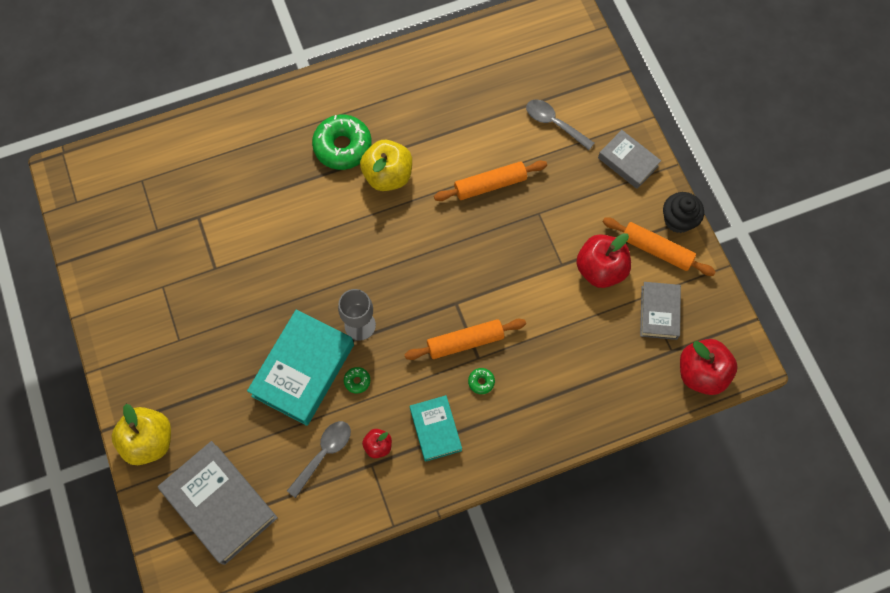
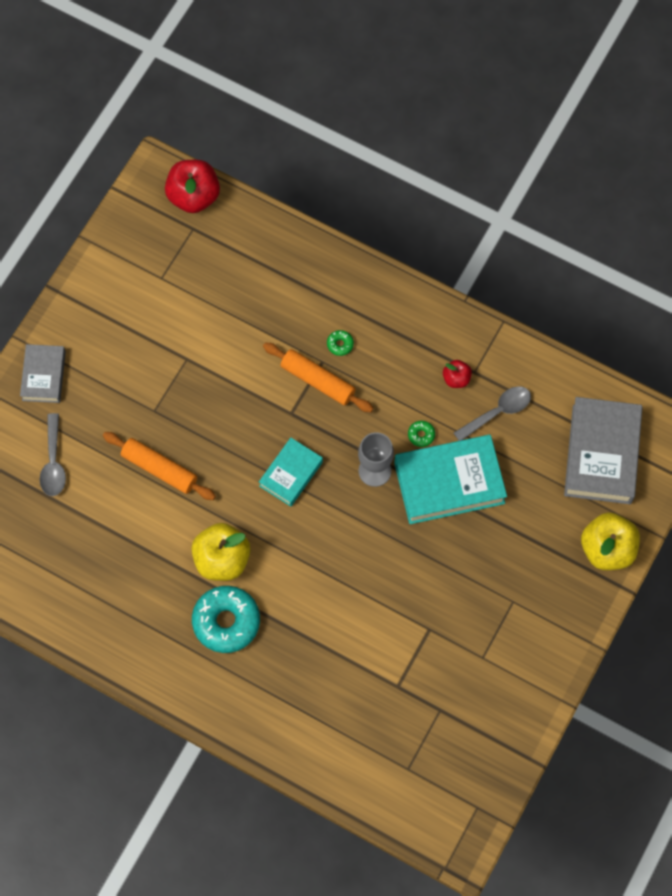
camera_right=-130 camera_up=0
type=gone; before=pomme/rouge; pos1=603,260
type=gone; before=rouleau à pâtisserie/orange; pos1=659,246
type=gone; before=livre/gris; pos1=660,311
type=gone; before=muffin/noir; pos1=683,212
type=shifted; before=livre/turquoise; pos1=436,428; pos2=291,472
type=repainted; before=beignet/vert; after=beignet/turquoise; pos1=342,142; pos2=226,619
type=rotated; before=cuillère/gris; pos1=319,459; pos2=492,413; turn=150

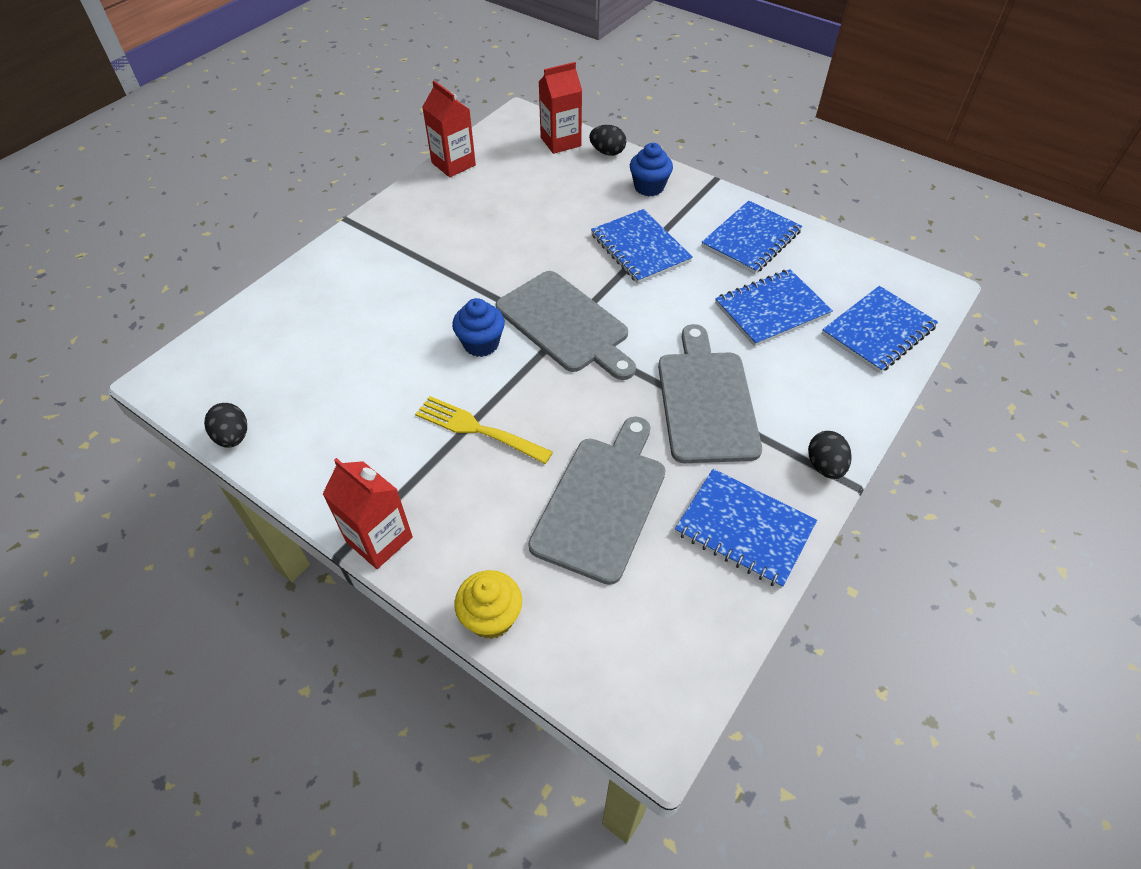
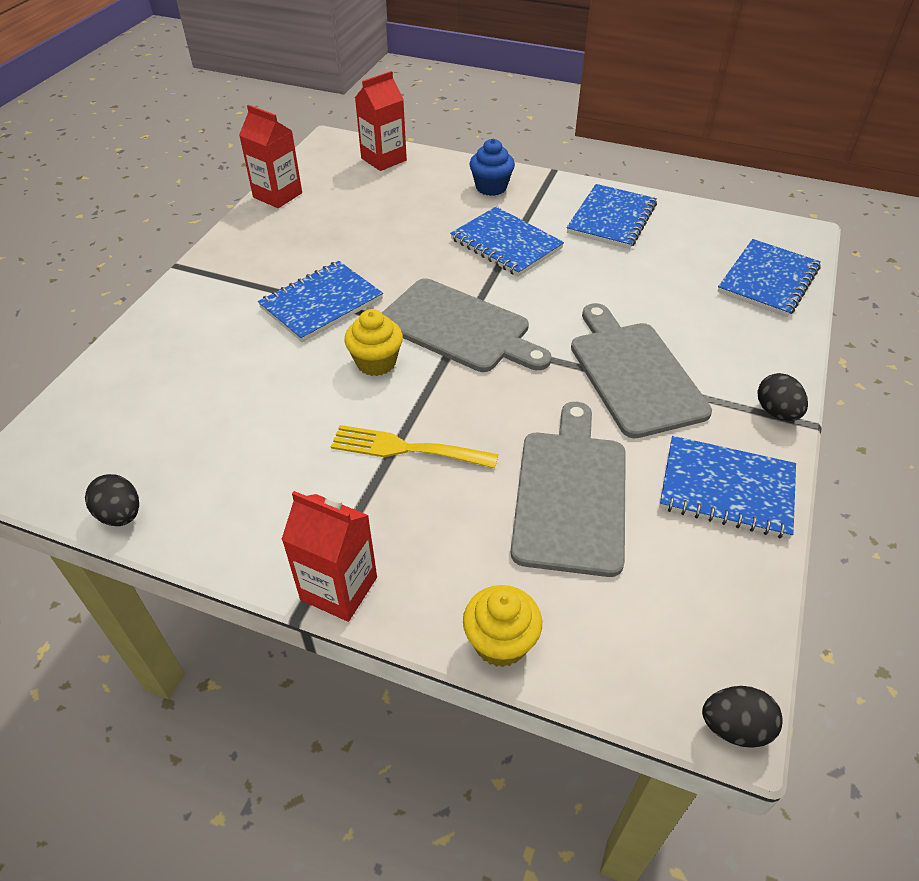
camera_right=-15 camera_up=-5
type=shifted; before=œuf/noir; pos1=607,140; pos2=742,717
type=shifted; before=carnet/bleu; pos1=774,308; pos2=320,301
type=repainted; before=muffin/bleu; after=muffin/jaune; pos1=478,327; pos2=373,342

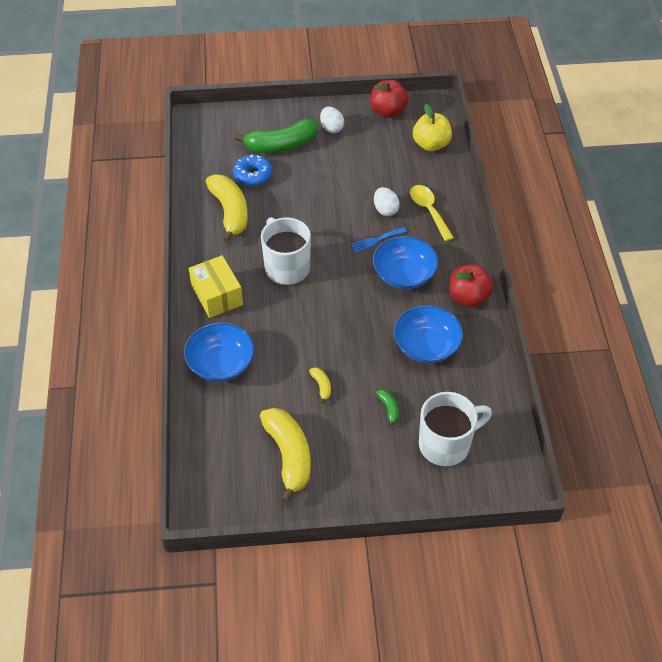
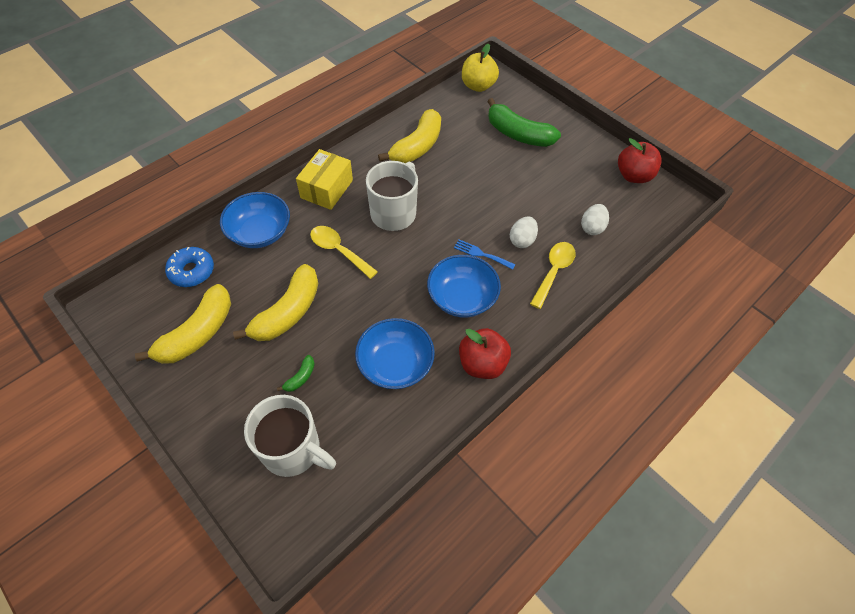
camera_right=50 camera_up=5
type=new; after=cuillère/jaune; pos2=344,252
type=shifted; before=beignet/bleu; pos1=252,170; pos2=189,267
type=shifted; before=œuf/blanc; pos1=332,120; pos2=595,219
type=shifted; before=pomme/jaune; pos1=432,127; pos2=480,68
type=scaled; before=banane/jaune; pos1=320,385; pos2=275,302; scale=2.34

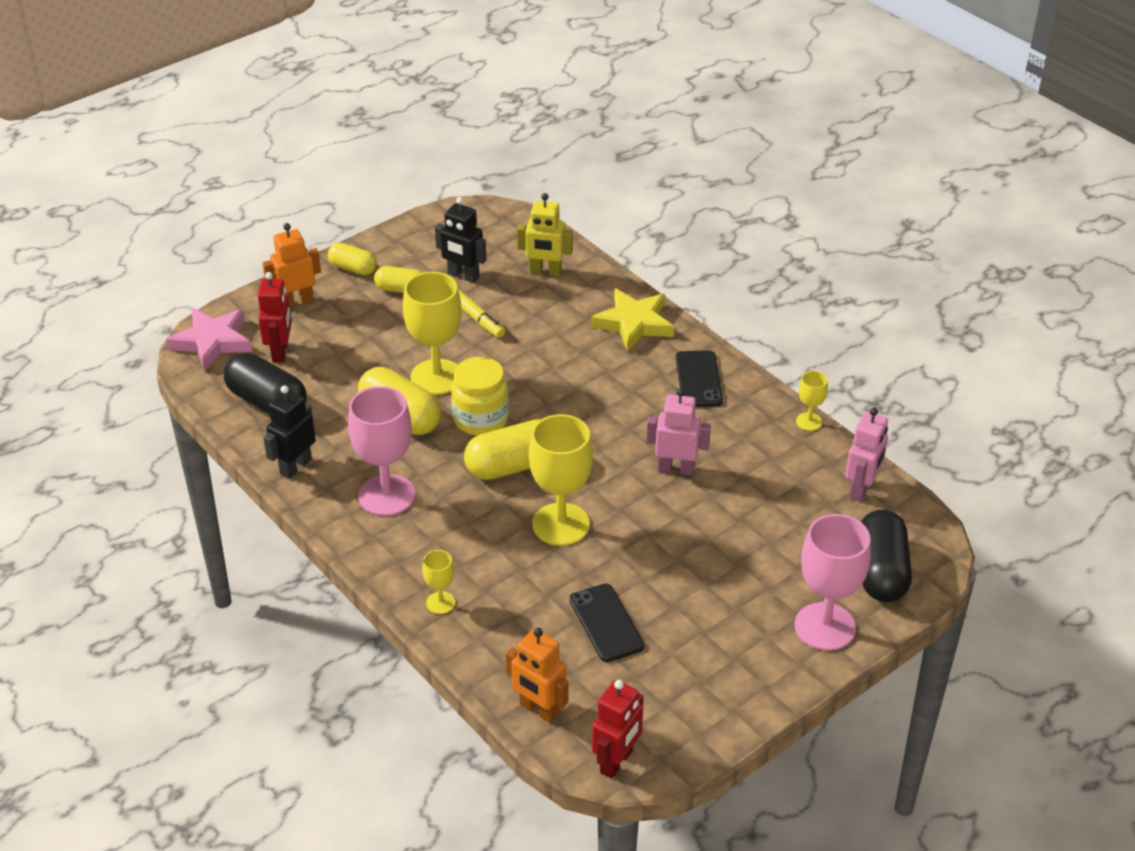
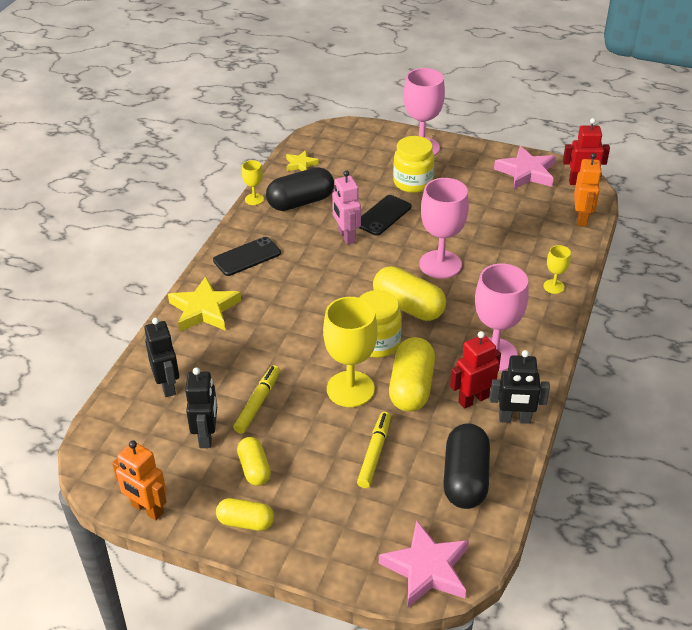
camera_right=-120 camera_up=0
type=new; after=feutre/jaune; pos2=374,450
type=new; after=bocal/jaune; pos2=413,164
type=new; after=étoile/rose; pos2=525,167
type=shifted; before=robot/rouge; pos1=275,317; pos2=475,370
type=shifted; before=robot/orange; pos1=292,265; pos2=139,480
type=shifted; before=téléphone/noir; pos1=606,623; pos2=385,215
type=shifted; before=gélule/noir; pos1=886,556; pos2=300,189
type=swapped; before=robot/rose; after=étoile/jaune; pos1=866,455; pos2=302,160
type=repainted; before=robot/jaune; after=robot/noir; pos1=545,235; pos2=161,357
type=repainted; before=verre à pied/jaune; after=verre à pied/rose; pos1=561,480; pos2=444,228
type=rotated; before=gélule/jaune; pos1=352,259; pos2=245,514; turn=-75

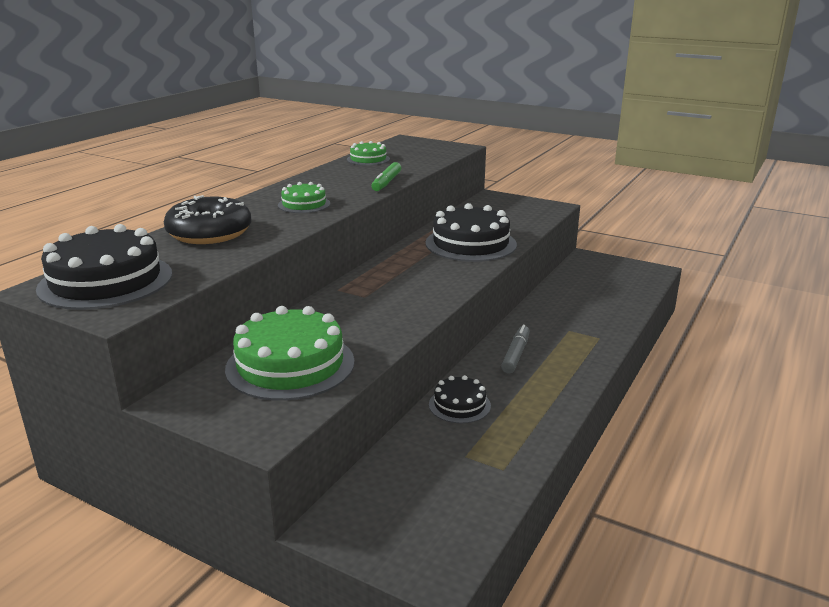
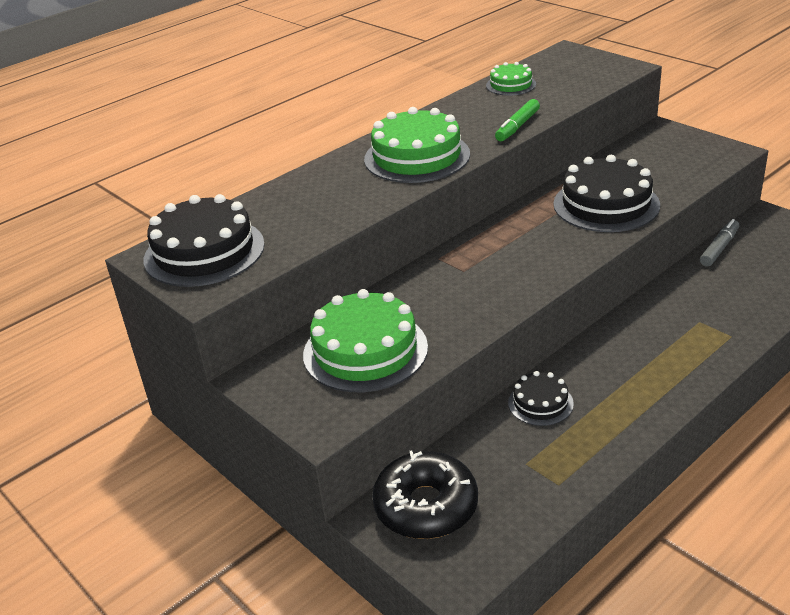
camera_right=20 camera_up=10
type=shifted; before=beignet/noir; pos1=207,219; pos2=425,494
type=shifted; before=feutre/gris; pos1=515,349; pos2=719,243
type=scaled; before=gâteau/vert; pos1=304,197; pos2=417,145; scale=1.88

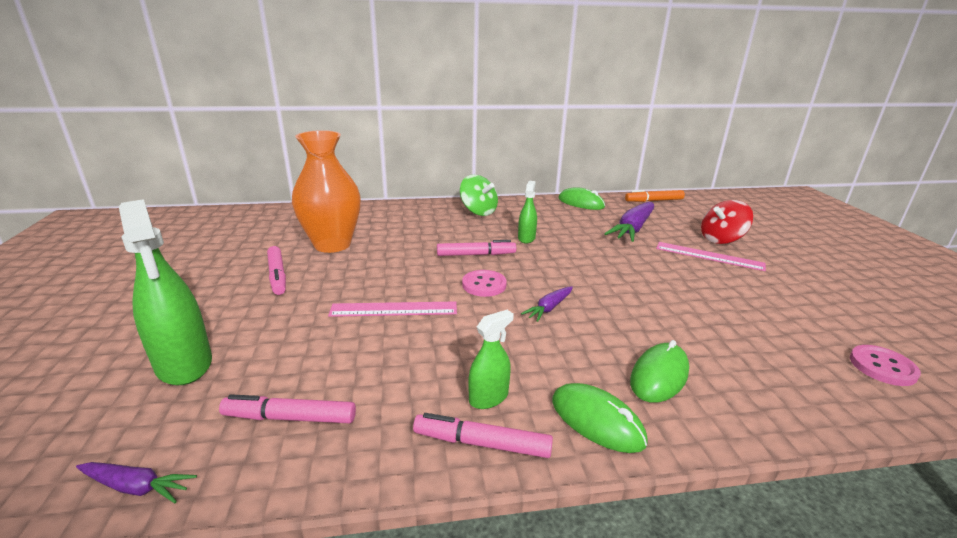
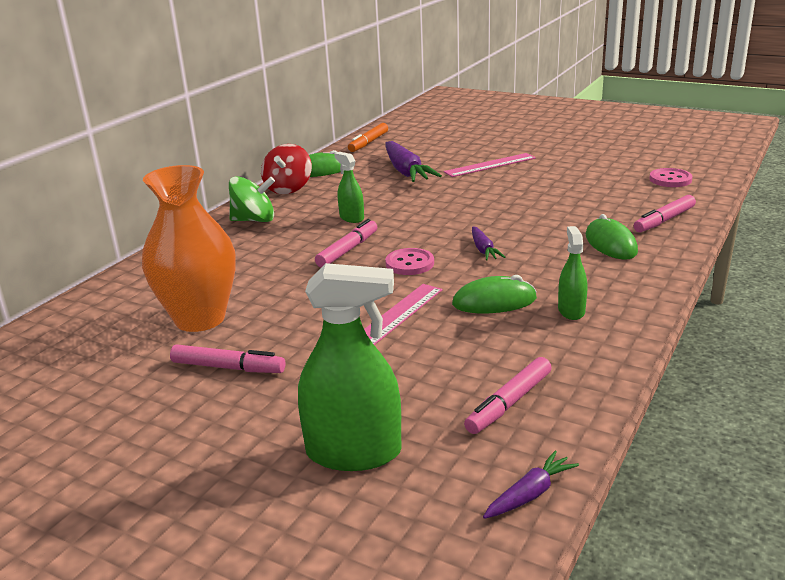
camera_right=-50 camera_up=0
type=shifted; before=feutre/rose; pos1=483,435; pos2=665,213
type=shifted; before=souris/vert; pos1=600,418; pos2=494,294
type=shifted; before=toupie/rouge; pos1=727,222; pos2=286,169

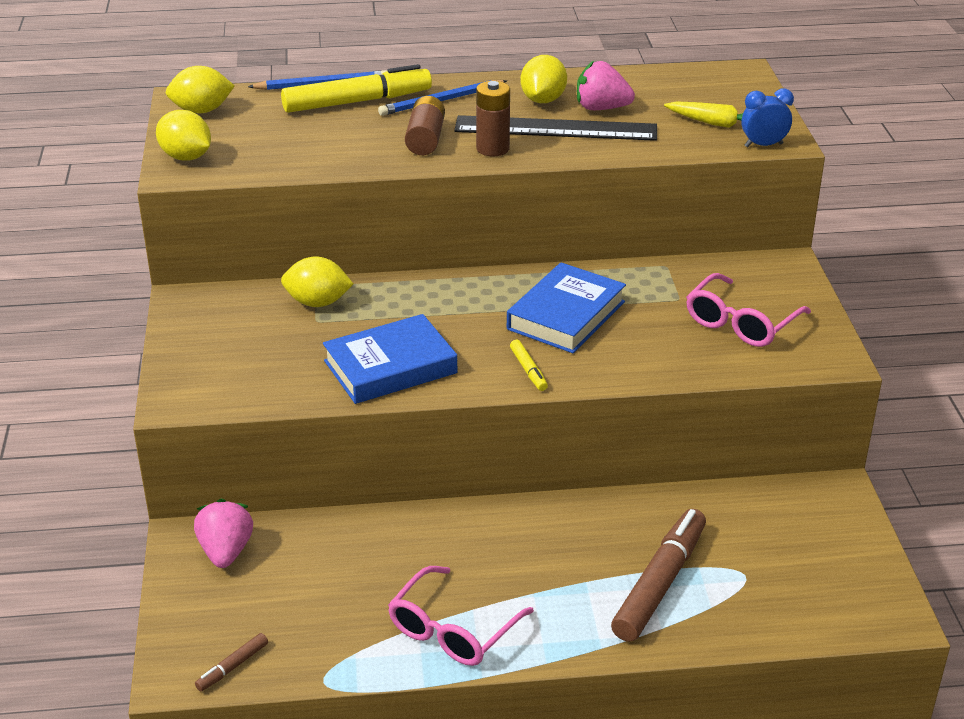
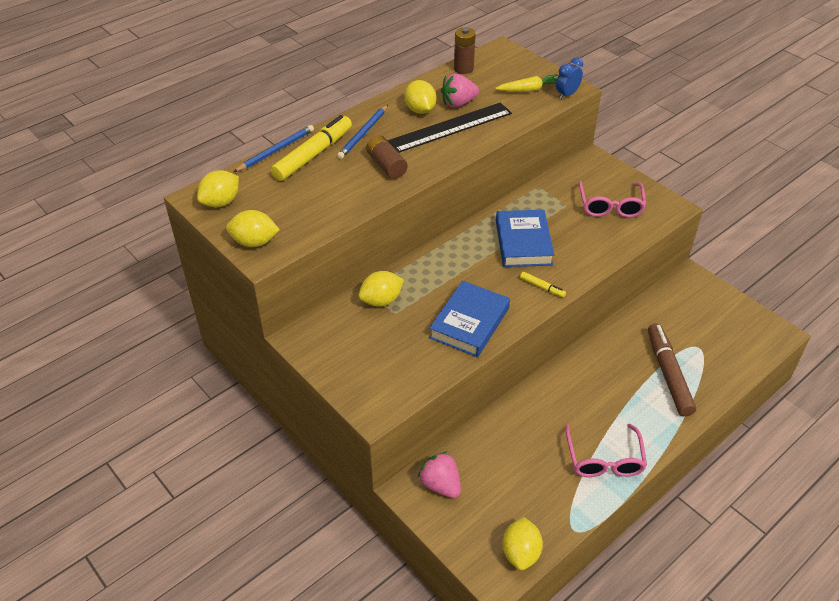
camera_right=-35 camera_up=10
type=shifted; before=pile/marron; pos1=493,118; pos2=465,50
type=swapped; before=feutre/marron; after=citron/jaune; pos1=231,662; pos2=522,543

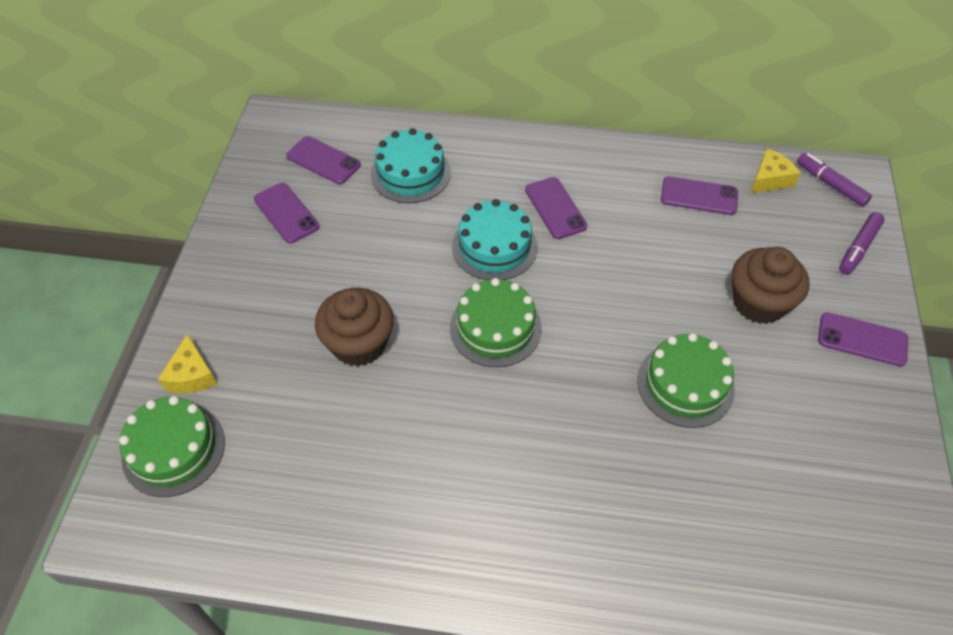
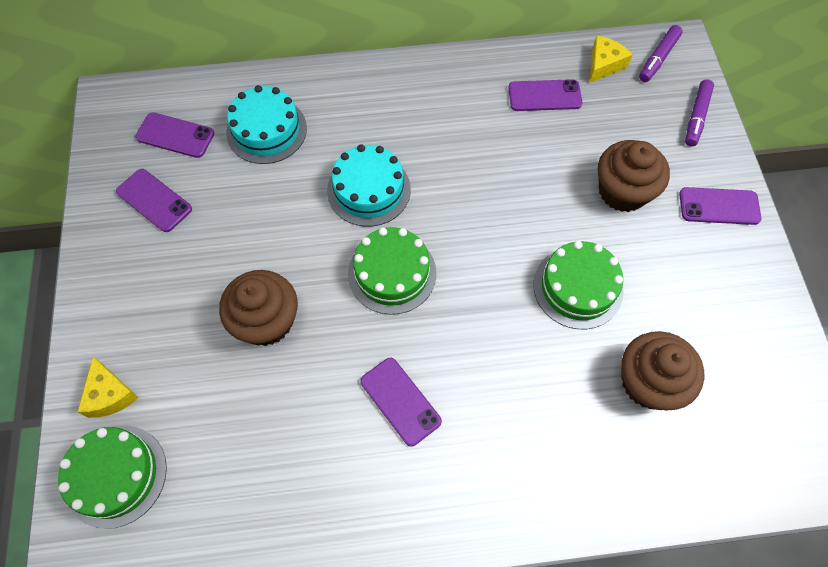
camera_right=-15 camera_up=10
type=new; after=muffin/marron; pos2=662,370
type=shifted; before=téléphone/violet; pos1=556,208; pos2=401,402
type=rotated; before=feutre/violet; pos1=834,180; pos2=661,53; turn=-90

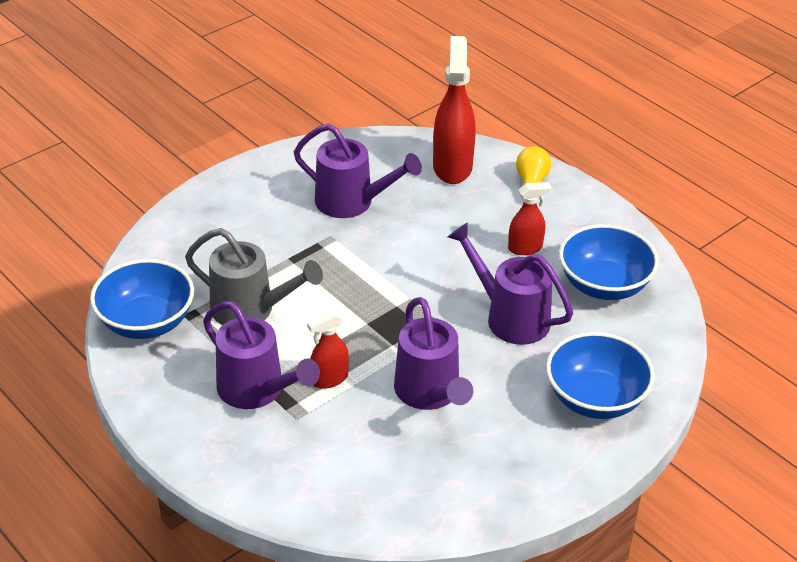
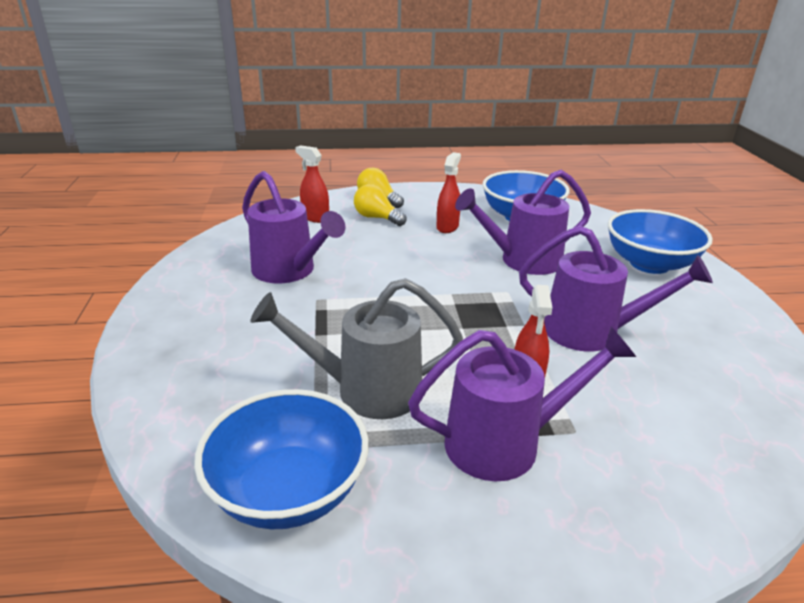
camera_right=-55 camera_up=-10
type=new; after=ampoule/jaune; pos2=380,205
type=rotated; before=arrosoir/gris; pos1=254,276; pos2=356,348; turn=-150
type=rotated; before=arrosoir/violet; pos1=358,170; pos2=294,227; turn=75
type=scaled; before=vaporisateur/rouge; pos1=454,110; pos2=312,184; scale=0.55

